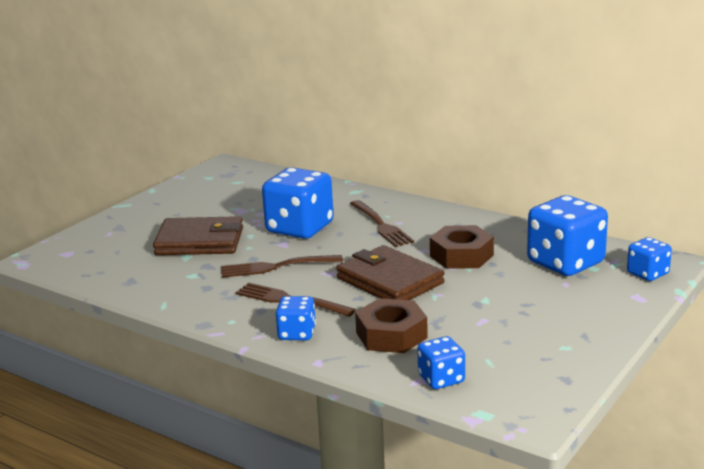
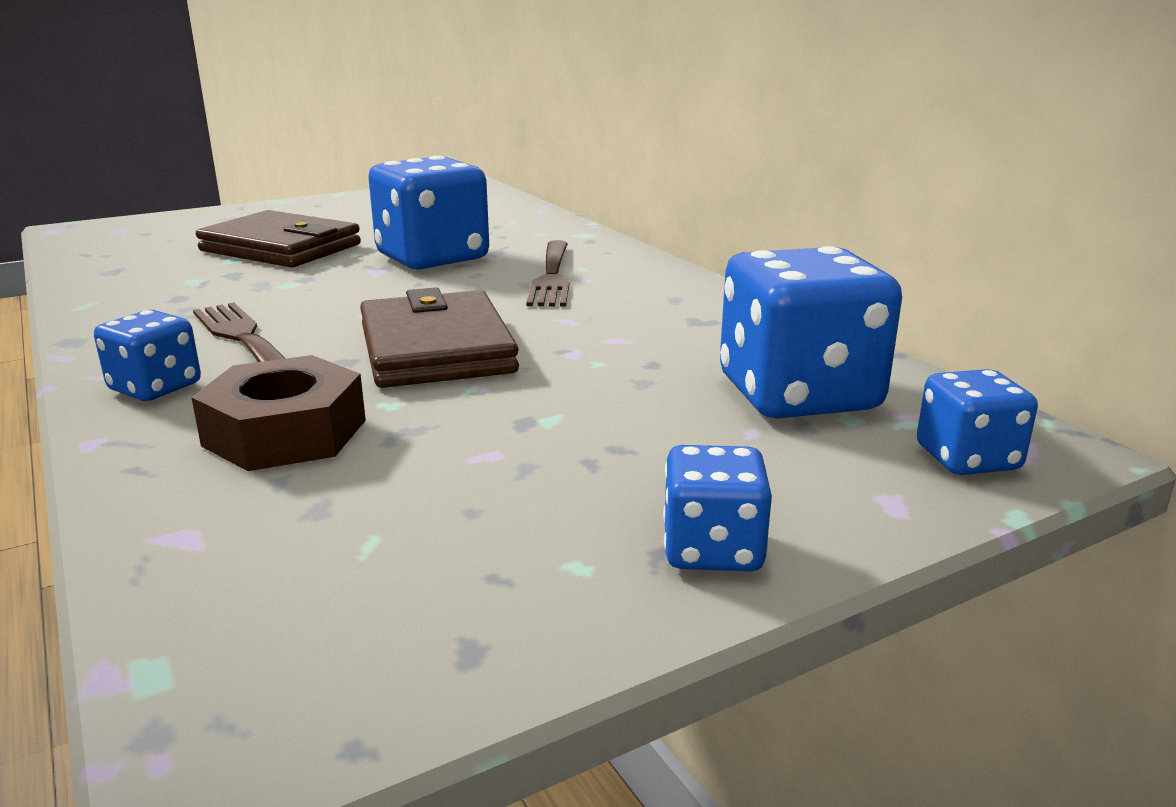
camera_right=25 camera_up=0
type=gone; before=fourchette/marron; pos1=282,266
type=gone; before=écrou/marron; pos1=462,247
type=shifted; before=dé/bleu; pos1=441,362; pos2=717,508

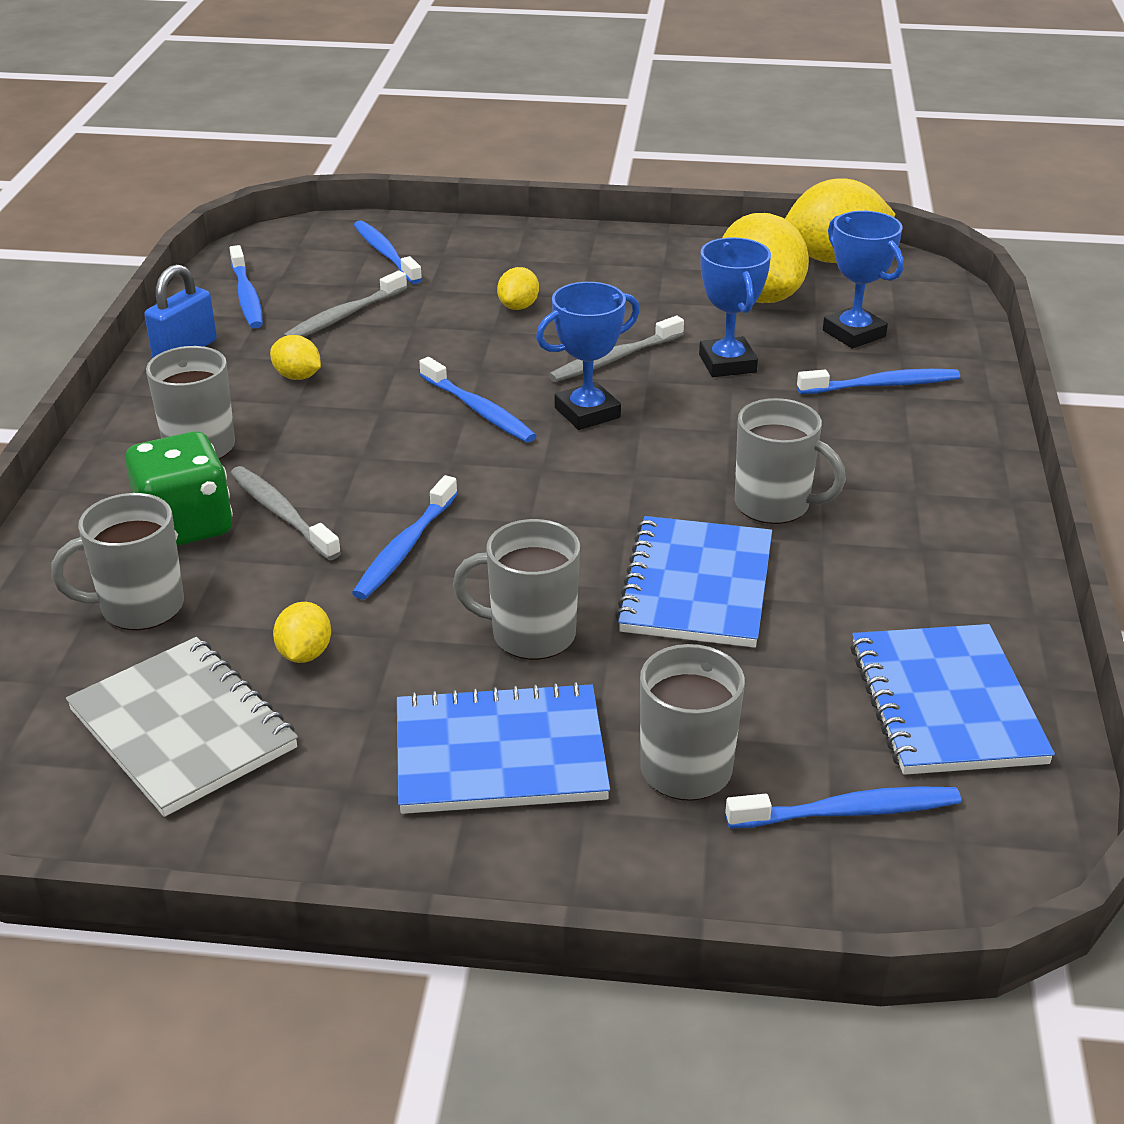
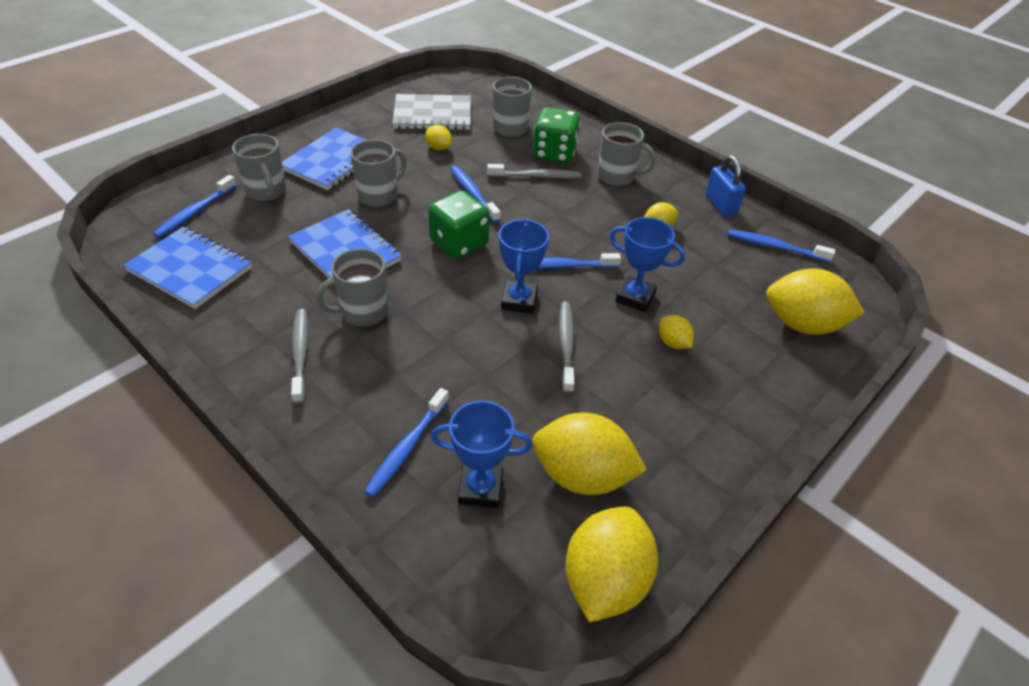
camera_right=125 camera_up=10
type=new; after=dé/vert; pos2=458,224
type=shifted; before=brosse à dents/gris; pos1=345,304; pos2=299,356
type=shifted; before=trophée/bleu; pos1=735,307; pos2=647,264
type=swapped; before=brosse à dents/bleu; after=citron/jaune; pos1=388,252; pos2=815,302

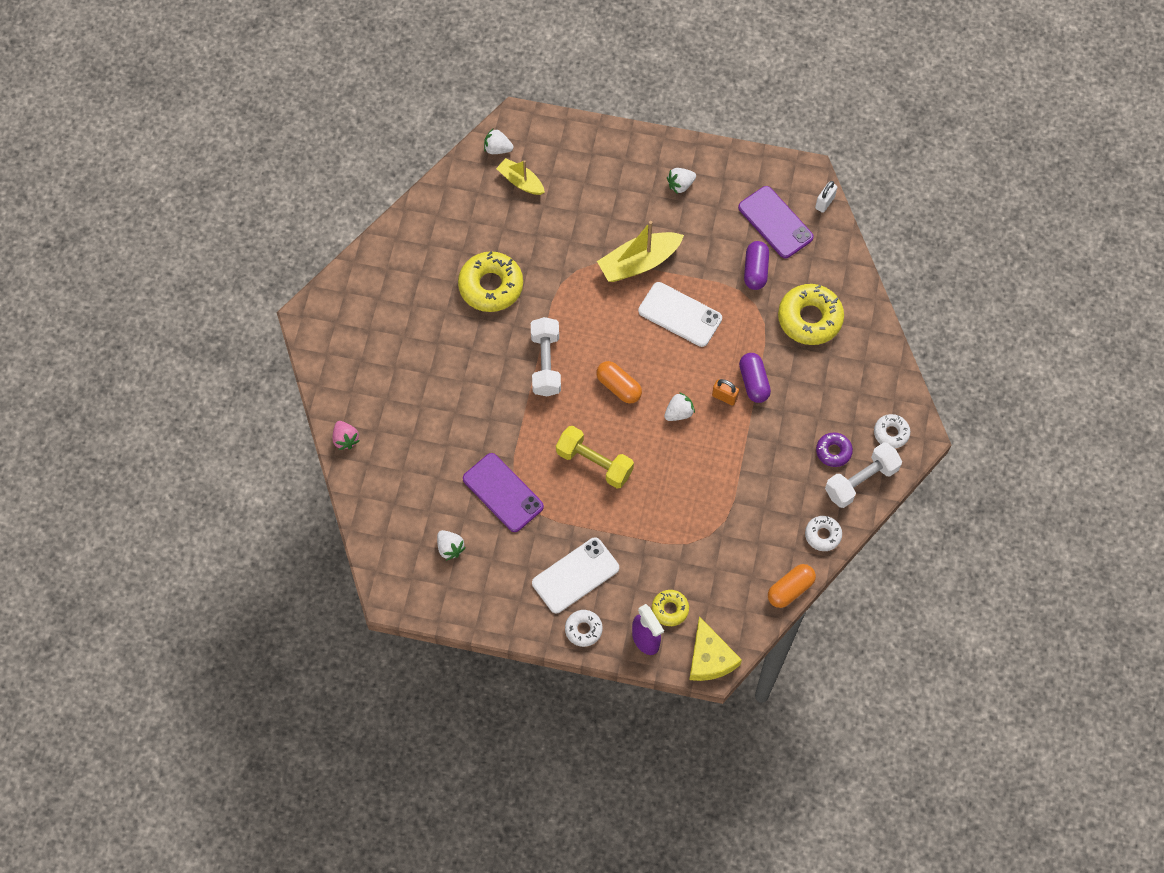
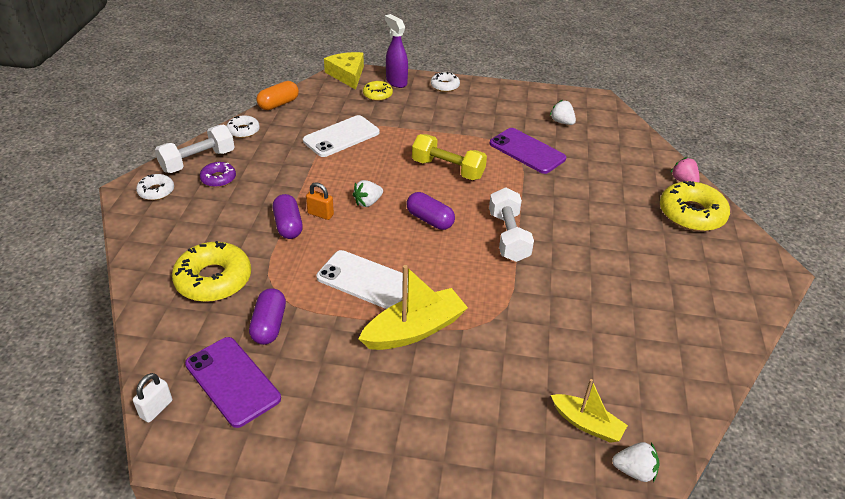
camera_right=175 camera_up=-25
type=gone; before=fraise/blanc; pos1=681,181
type=shifted; before=beignet/jaune; pos1=490,281; pos2=695,206
type=shifted; before=téléphone/blanc; pos1=575,575; pos2=341,136
type=repainted; before=gélule/orange; after=gélule/violet; pos1=619,382; pos2=430,211

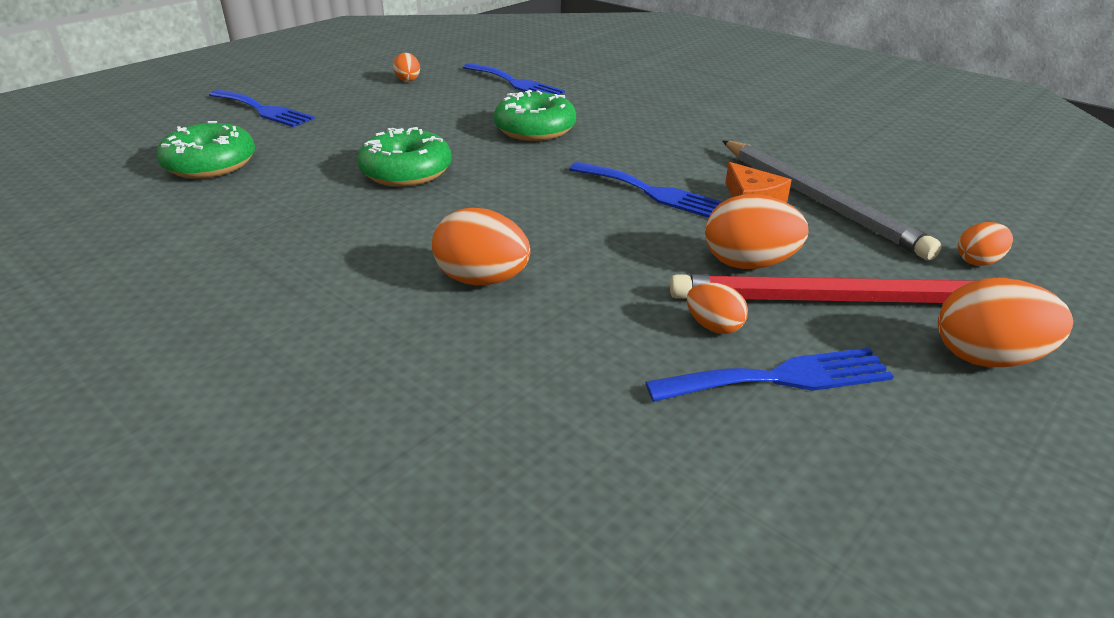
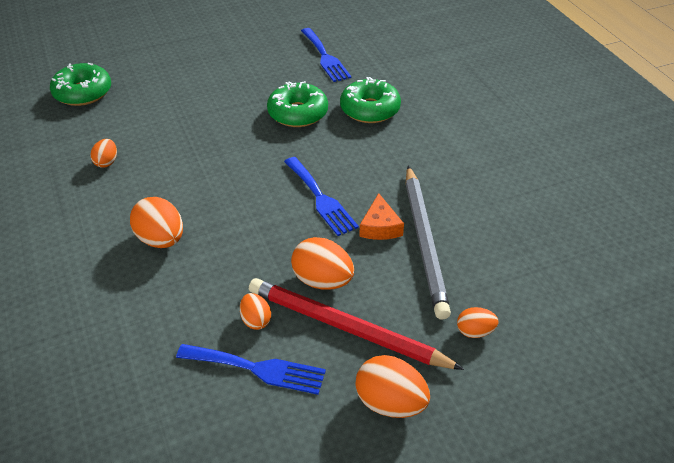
camera_right=25 camera_up=10
type=gone; before=fourchette/bleu; pos1=262,108
type=shifted; before=beignet/vert; pos1=404,157; pos2=370,100
type=shifted; before=œuf/orange; pos1=406,67; pos2=103,153

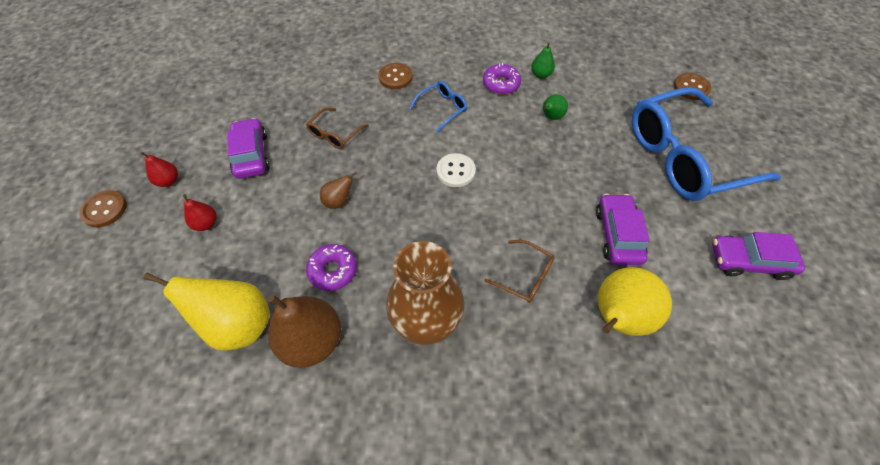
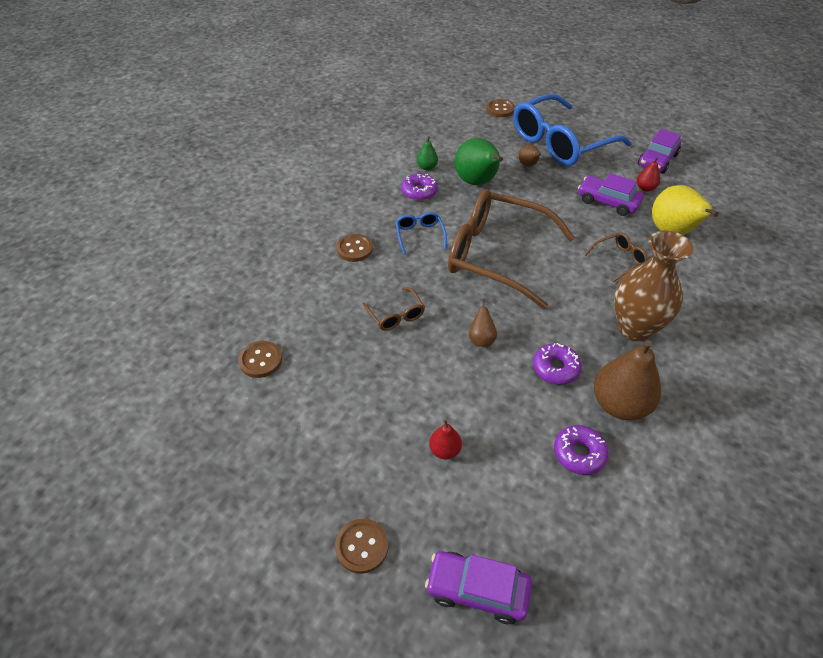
camera_right=-60 camera_up=-10
type=new; after=bouton/marron; pos2=260,359
type=new; after=poire/marron; pos2=529,155
type=shifted; before=poire/rouge; pos1=159,169; pos2=648,174
type=shifted; before=voiture/violet; pos1=248,148; pos2=478,587
type=swapped; before=poire/jaune; after=beignet/violet; pos1=206,311; pos2=581,450
type=swapped; before=bouton/blanc; after=lunettes/marron; pos1=456,170; pos2=511,249
type=rotated; before=lunettes/bleu; pos1=706,144; pos2=572,130; turn=45
type=scaled; before=poire/vert; pos1=555,107; pos2=479,161; scale=2.05

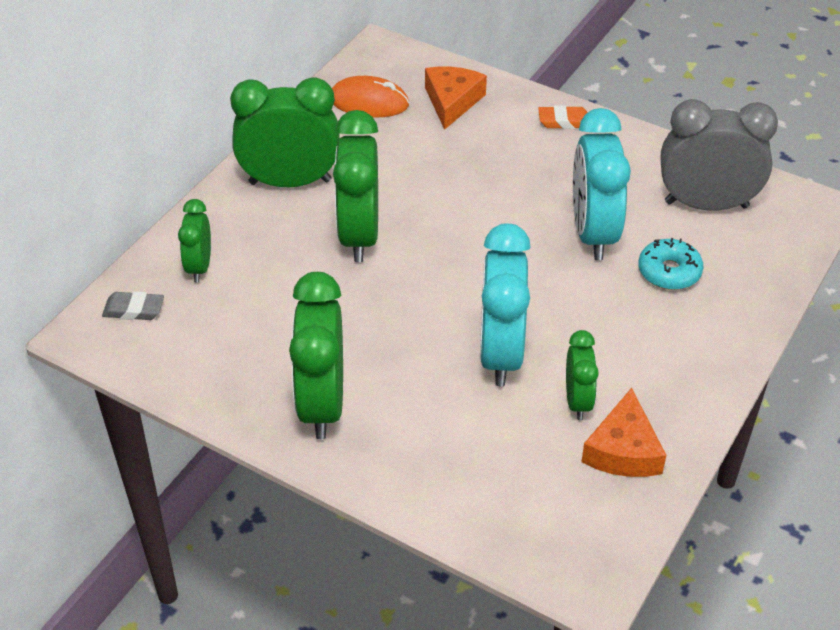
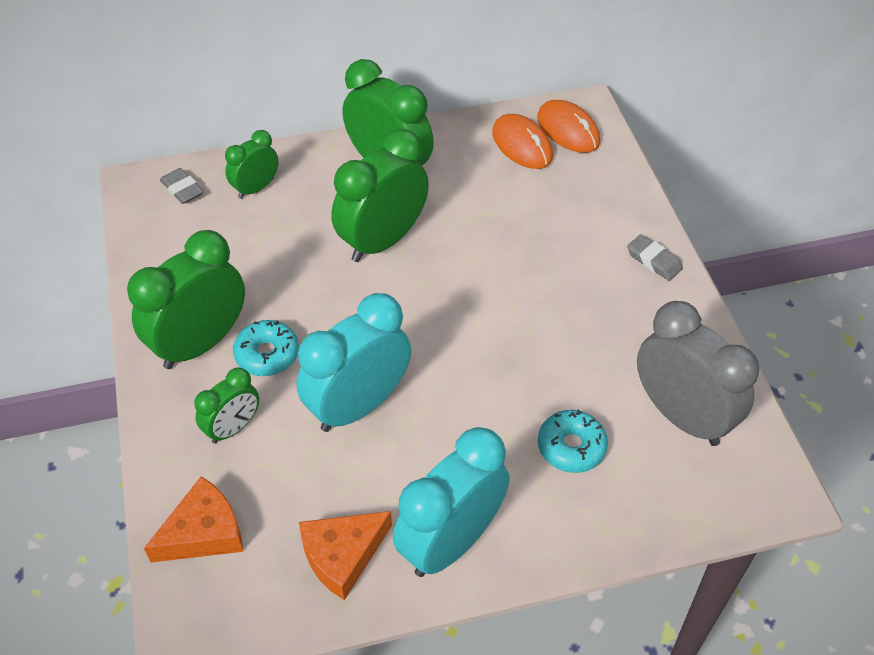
camera_right=45 camera_up=5
type=new; after=beignet/turquoise; pos2=266,348
type=new; after=souris/orange; pos2=568,126
type=shifted; before=fromage/orange; pos1=456,98; pos2=193,519
type=shifted; before=réveil/vert; pos1=582,375; pos2=226,406
type=shifted; before=réveil/turquoise; pos1=602,184; pos2=451,502
type=repainted; before=gomme/orange; after=gomme/gris; pos1=563,117; pos2=655,257

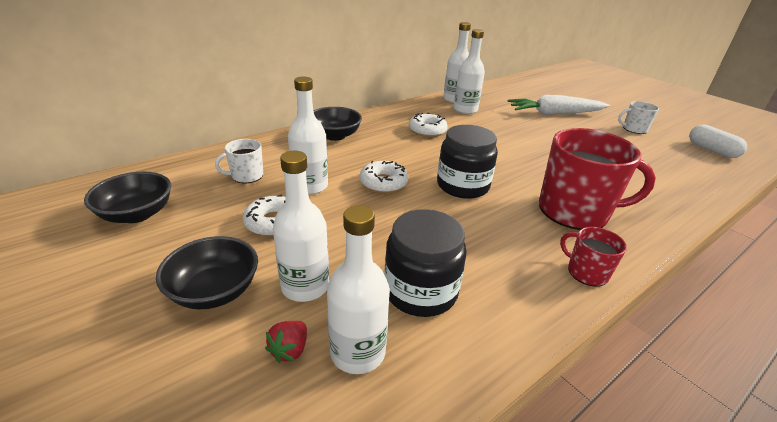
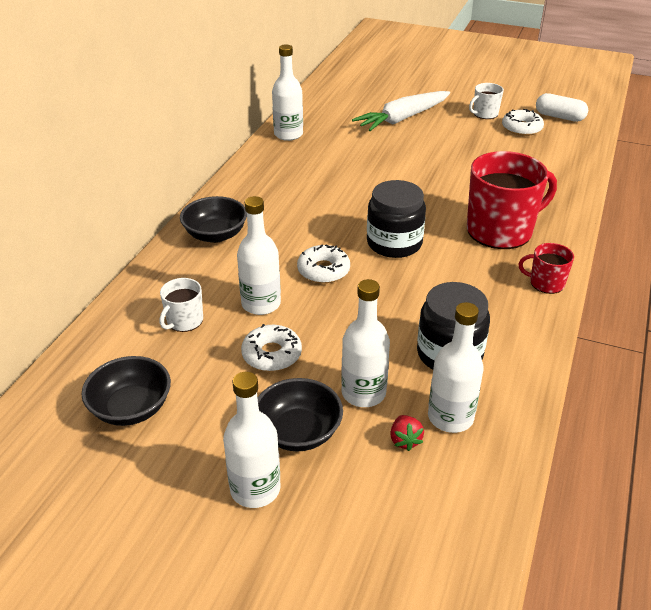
camera_right=-30 camera_up=5
type=shifted; before=beignet/blanc; pos1=428,124; pos2=523,122
type=shifted; before=bouteille/blanc; pos1=469,71; pos2=251,440

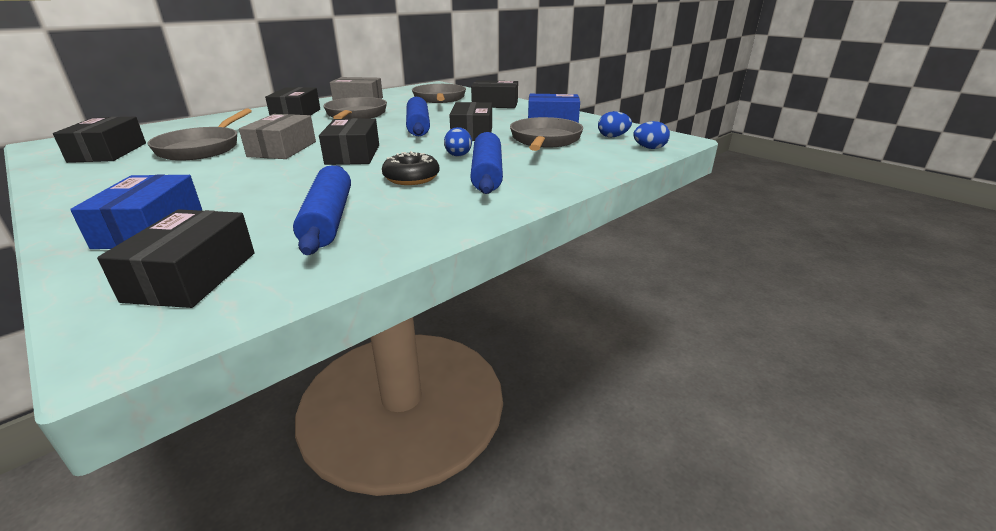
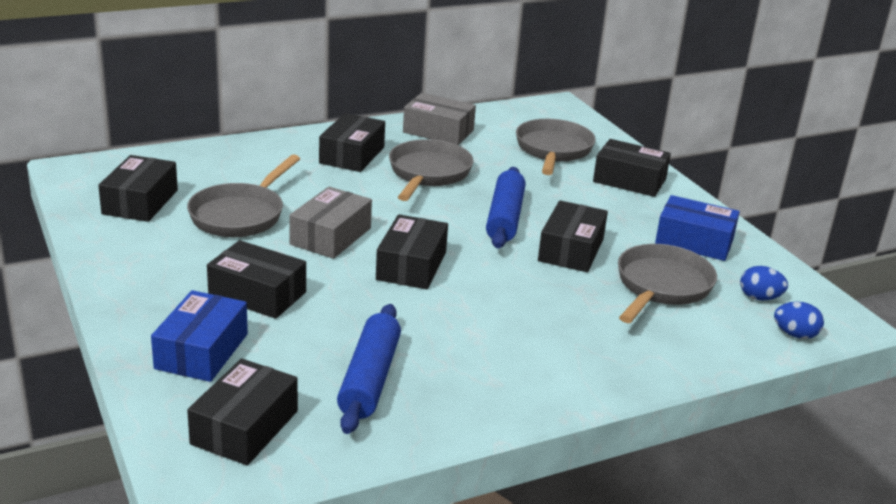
camera_right=15 camera_up=0
type=gone; before=beignet/noir; pos1=411,168
type=gone; before=œuf/bleu; pos1=458,142
type=gone; before=rouleau à pâtisserie/bleu; pos1=486,163
type=new; after=boîte/noir; pos2=256,279

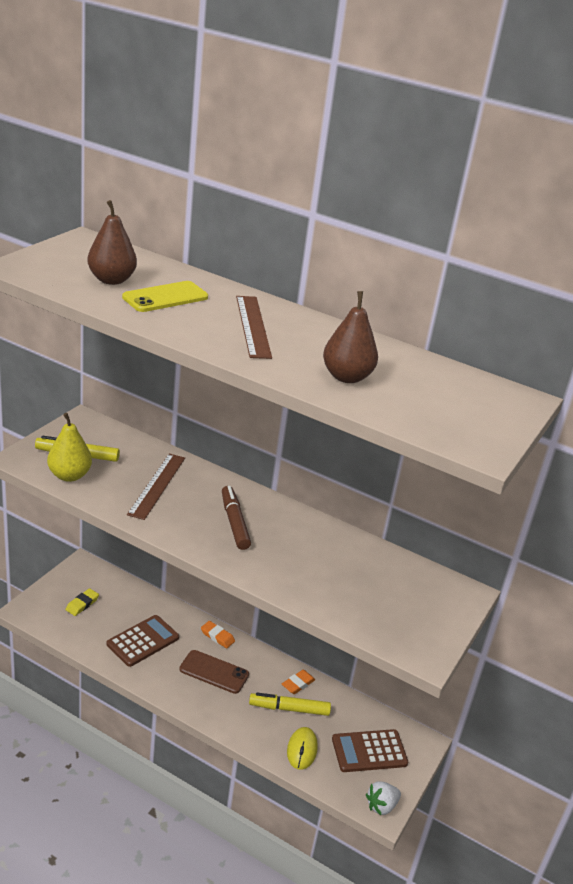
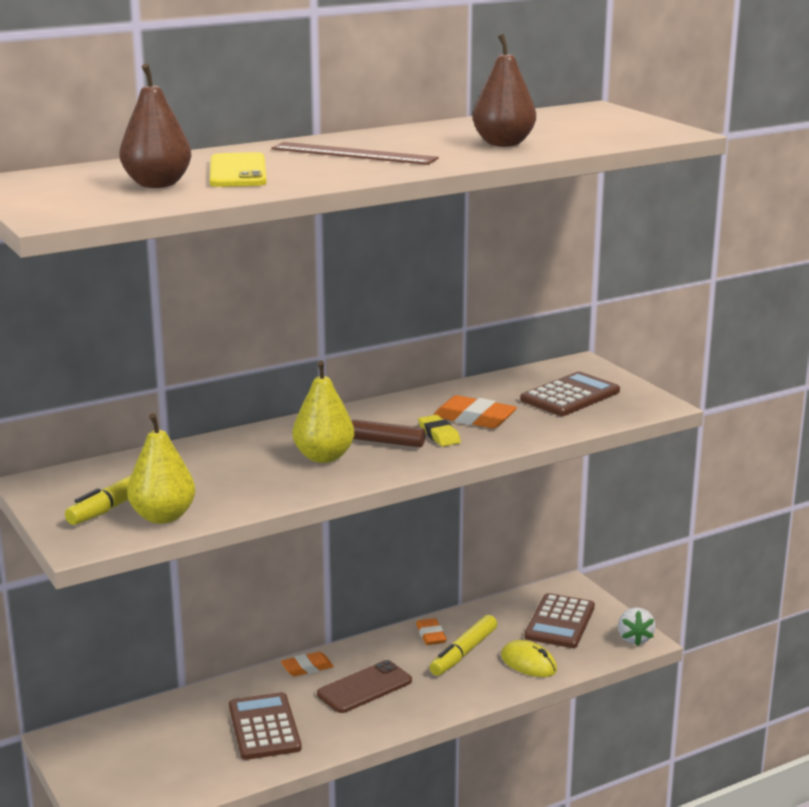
camera_right=-55 camera_up=-10
type=gone; before=règle/marron; pos1=156,487
type=new; after=poire/jaune; pos2=323,411
type=new; after=gomme/orange; pos2=475,412
type=new; after=calculatrice/marron; pos2=570,393
type=shifted; before=gomme/jaune; pos1=82,602; pos2=439,431

